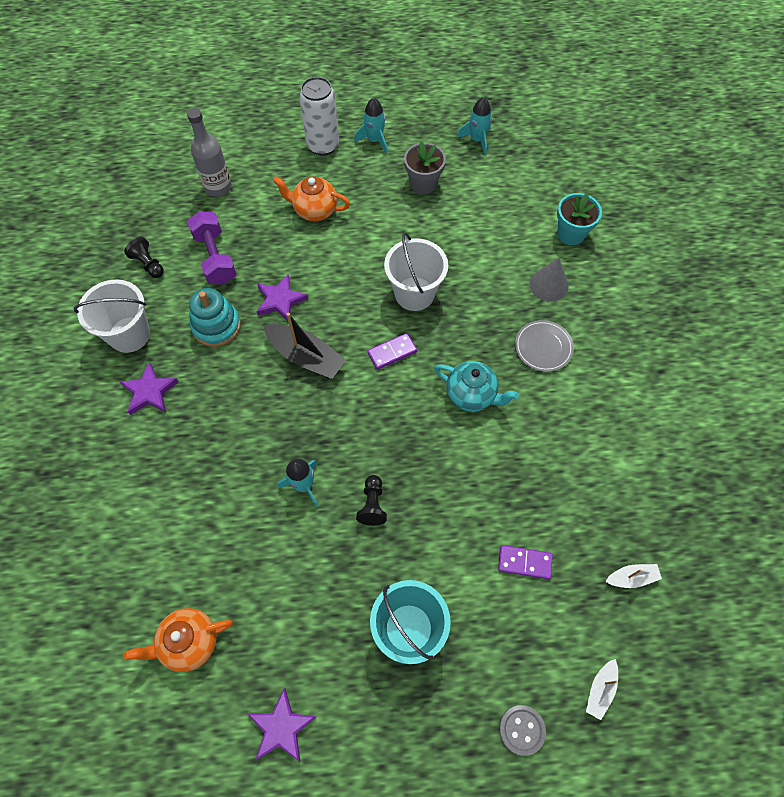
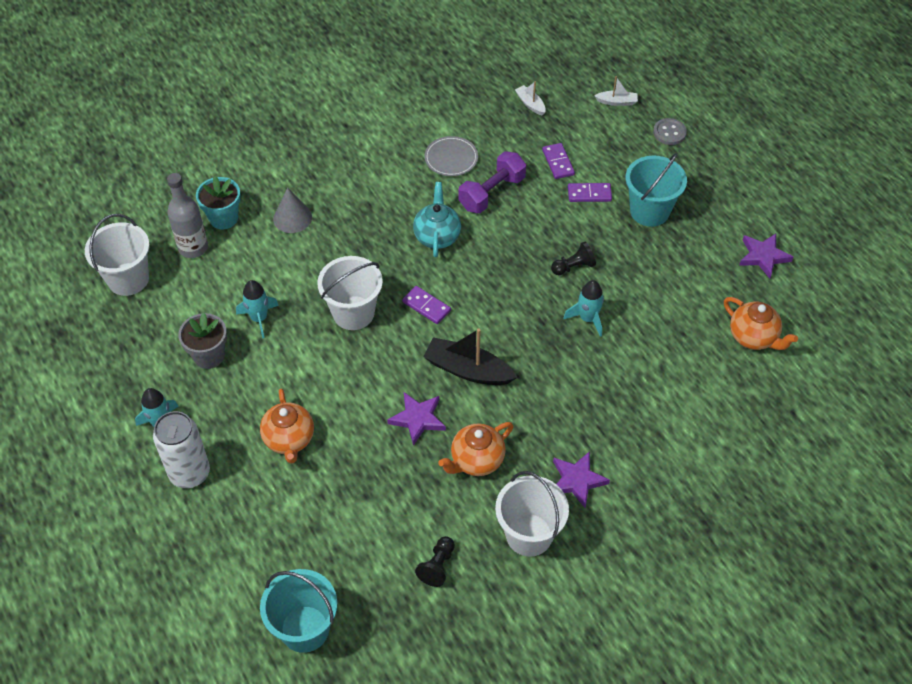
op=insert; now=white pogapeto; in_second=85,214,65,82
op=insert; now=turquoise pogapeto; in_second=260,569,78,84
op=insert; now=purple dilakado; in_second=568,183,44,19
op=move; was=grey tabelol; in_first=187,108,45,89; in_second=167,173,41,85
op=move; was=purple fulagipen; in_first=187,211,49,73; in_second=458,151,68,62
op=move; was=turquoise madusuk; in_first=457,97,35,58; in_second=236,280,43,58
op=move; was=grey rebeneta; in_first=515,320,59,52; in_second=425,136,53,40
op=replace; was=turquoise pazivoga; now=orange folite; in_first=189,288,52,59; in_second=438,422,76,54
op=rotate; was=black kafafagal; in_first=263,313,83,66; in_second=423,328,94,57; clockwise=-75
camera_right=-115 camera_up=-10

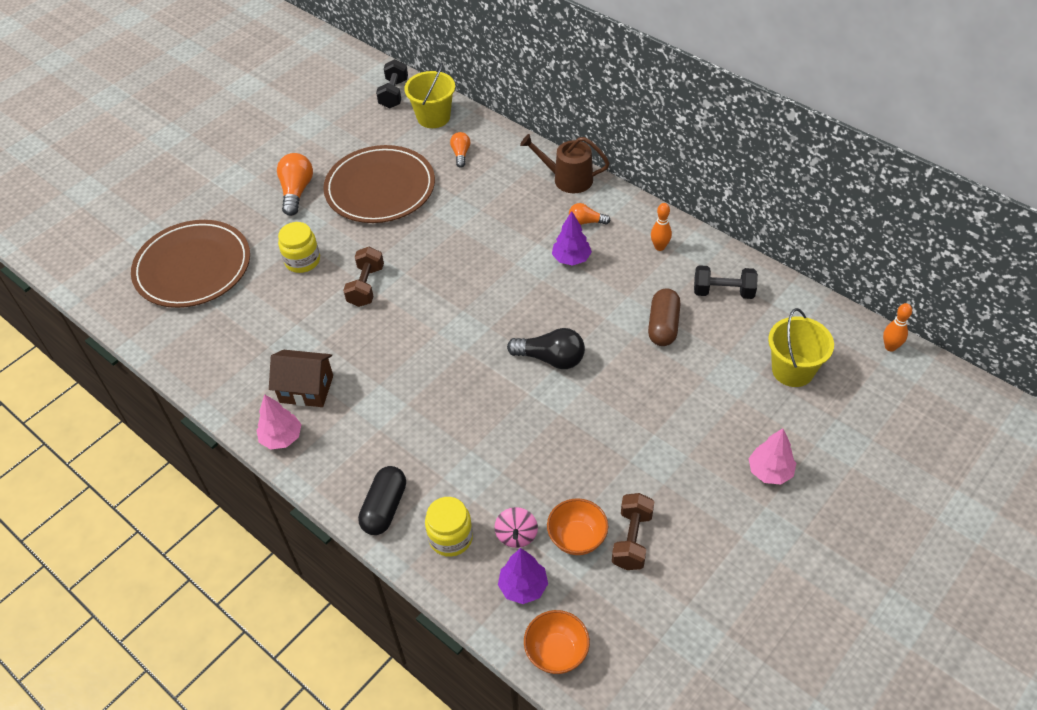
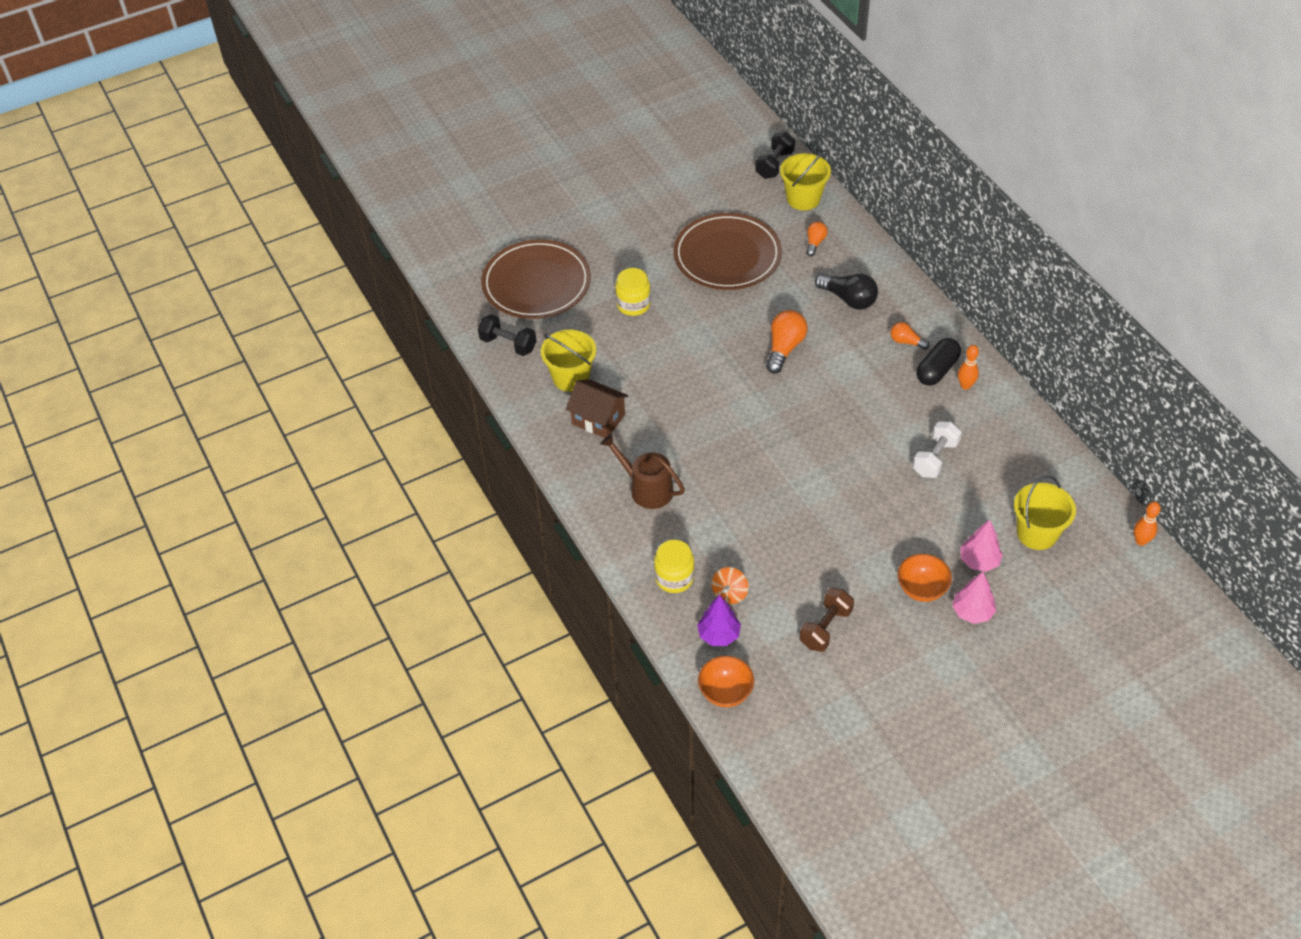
op=delete; was=brown fulagipen; in_first=343,247,41,60
op=delete; was=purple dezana; in_first=552,211,40,55
op=insert; now=yellow pogapeto; in_second=541,330,55,62
op=move; was=pink dezana; in_first=256,394,46,55; in_second=960,520,43,52
op=move; was=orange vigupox; in_first=277,153,36,63; in_second=766,310,41,63
op=move; was=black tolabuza; in_first=358,466,48,69; in_second=916,338,45,48
op=move; was=black vigupox; in_first=507,328,78,41; in_second=815,273,63,37
op=move; was=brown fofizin; in_first=520,134,89,59; in_second=601,434,84,75
op=move; was=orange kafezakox; in_first=547,498,61,57; in_second=898,554,54,48
op=move; was=black fulagipen; in_first=694,265,64,34; in_second=478,314,58,42
op=replace; was=brown tolabuza; now=white fulagipen; in_first=648,288,33,58; in_second=913,422,49,56
op=recolor; was=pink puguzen; now=orange puguzen; in_first=495,507,43,41; in_second=712,567,36,37
camera_right=20 camera_up=0

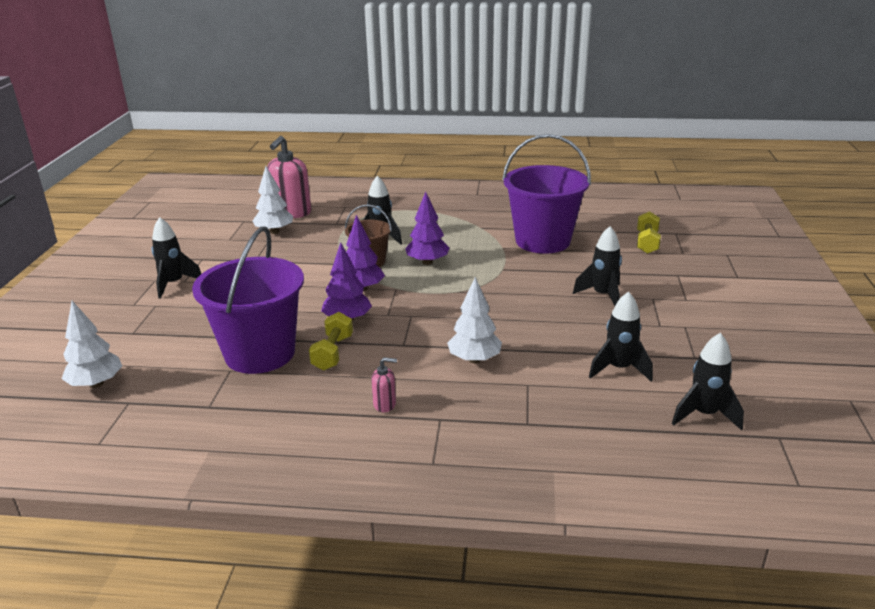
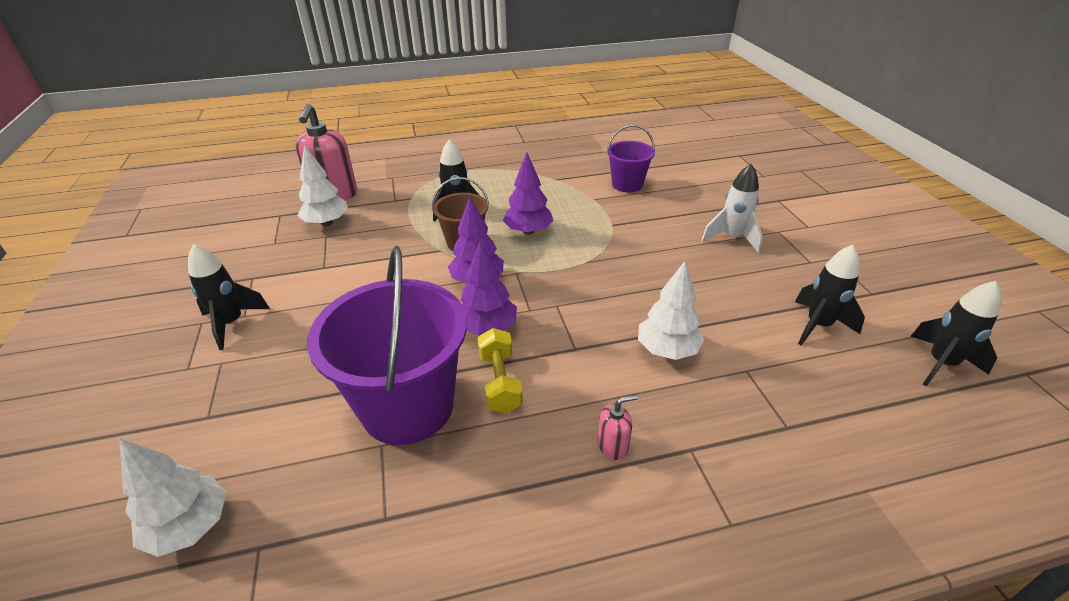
op=delete; was=yellow fulagipen; in_first=637,211,24,43
op=recolor; was=black madusuk; now=white madusuk; in_first=573,226,49,80; in_second=701,164,61,89
op=resize; was=purple pogapeto; in_first=502,134,89,120; in_second=607,125,48,67; ratio=0.53
camera_right=-20 camera_up=10

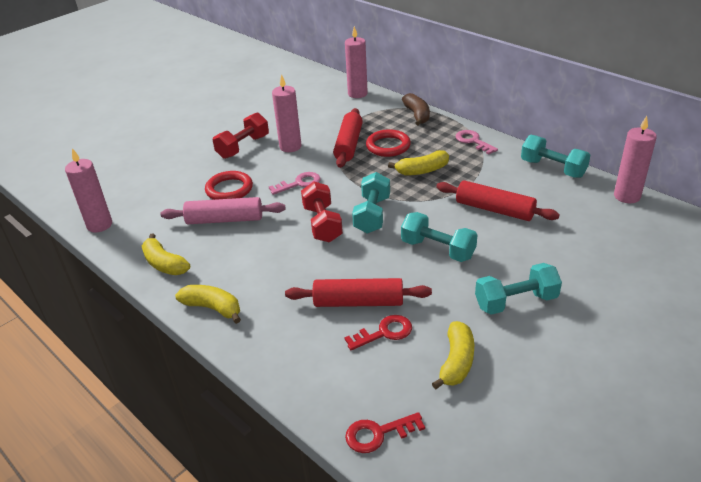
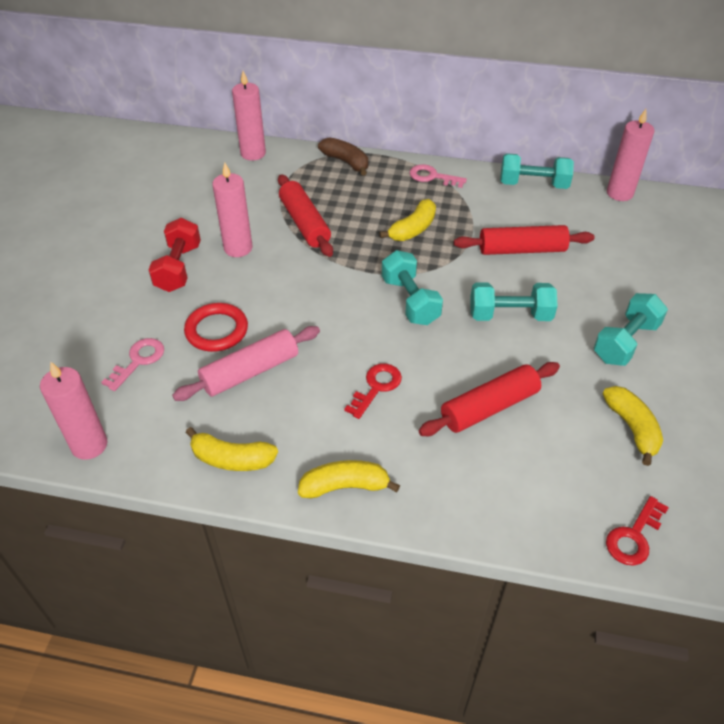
op=delete; was=red fulagipen; in_first=301,182,42,60
op=delete; was=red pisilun; in_first=366,129,45,28
op=move; was=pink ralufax; in_first=269,172,52,23; in_second=101,338,63,53
op=move; was=red ralufax; in_first=344,315,68,35; in_second=344,363,58,56
camera_right=-35 camera_up=10

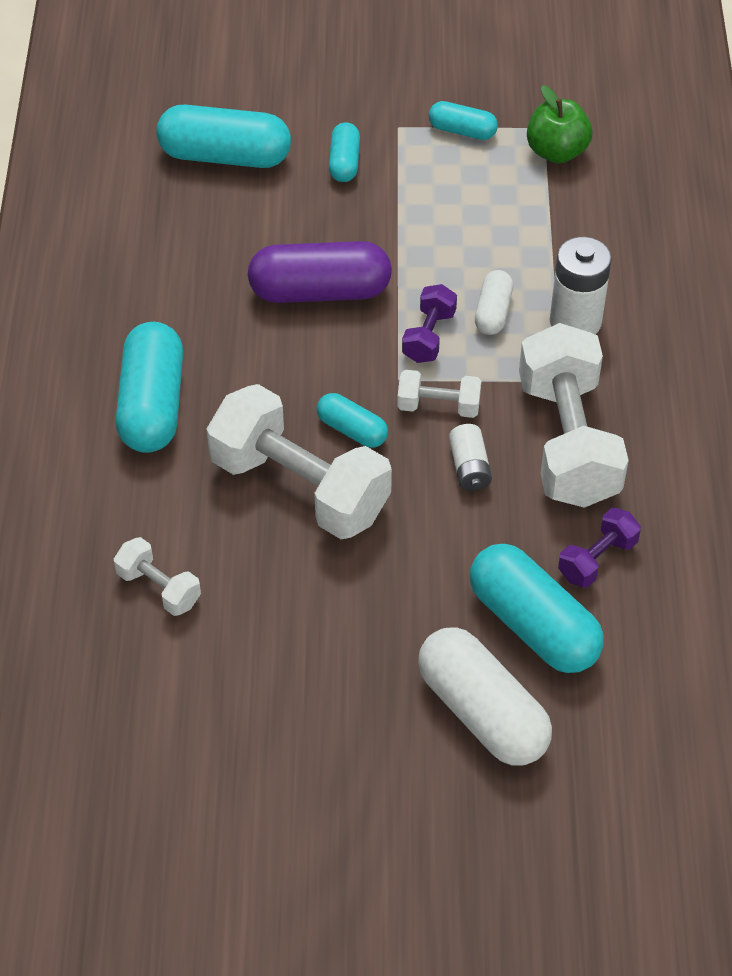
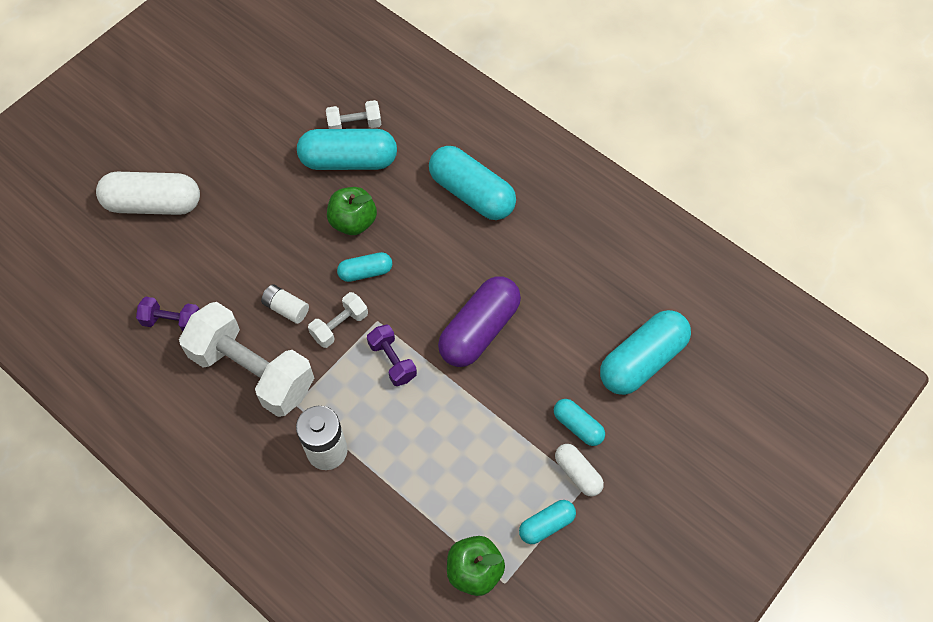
op=move; was=turquoise tolabuza; in_first=470,544,134,129; in_second=297,129,100,41
op=move; was=white tolabuza; in_first=475,270,38,65; in_second=555,444,49,52
op=replace; was=white fulagipen; now=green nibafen; in_first=207,384,185,155; in_second=327,187,50,48
op=rotate; was=purple fulagipen; in_first=558,508,83,80; in_second=136,297,64,34; clockwise=-75
camera_right=130 camera_up=10

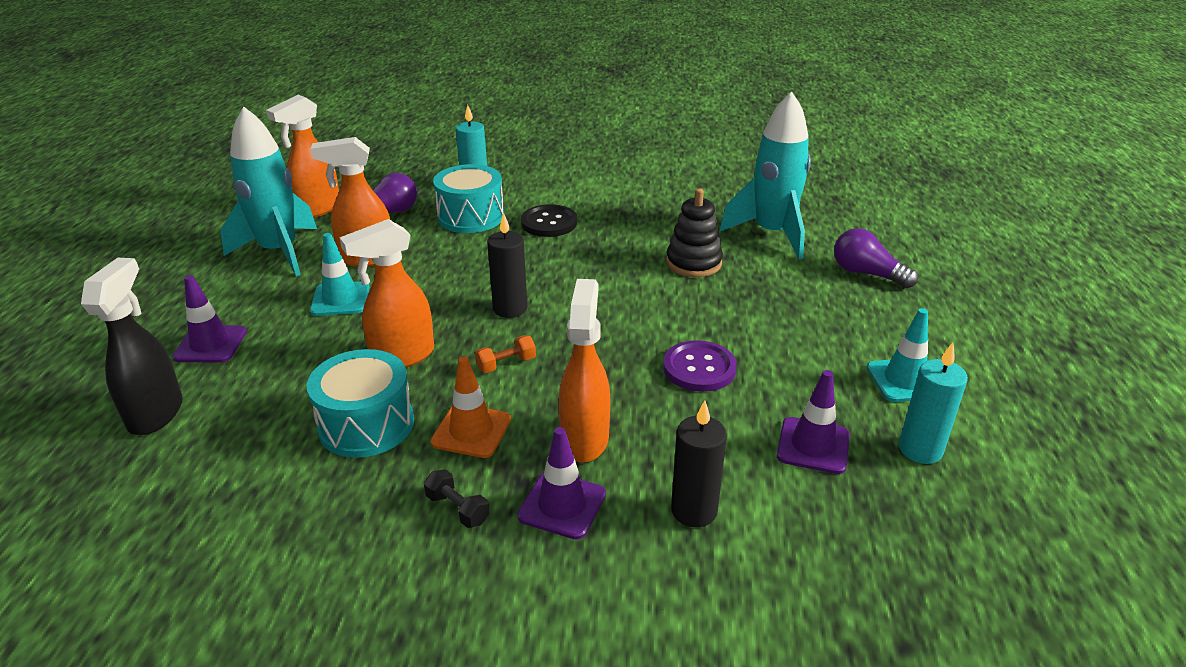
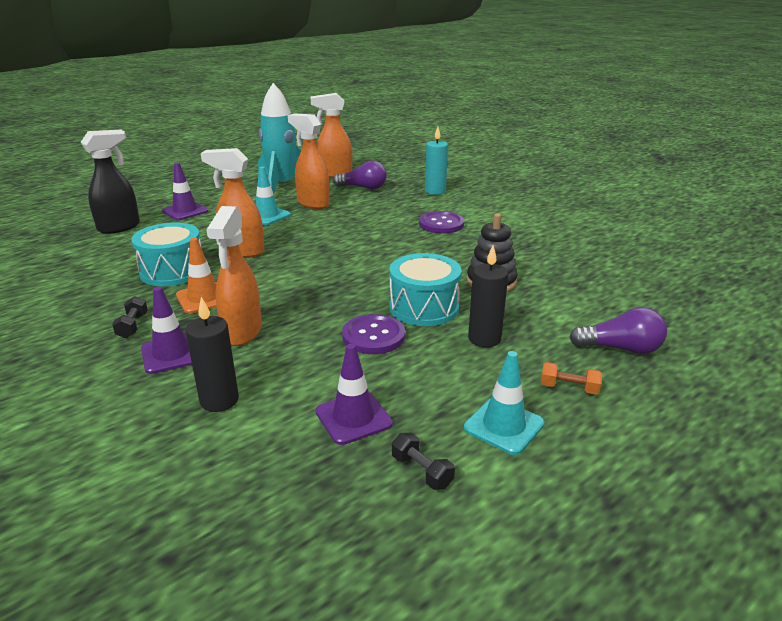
op=delete; was=turquoise madusuk; in_first=720,91,91,168
op=move; was=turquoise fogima; in_first=433,164,71,69; in_second=390,253,72,73
op=move; was=orange fulagipen; in_first=475,335,61,38; in_second=541,362,61,33
op=move; was=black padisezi; in_first=487,212,40,106; in_second=468,245,40,102
op=replace; was=turquoise padisezi; now=black fulagipen; in_first=899,343,69,121; in_second=392,433,63,57
op=recolor; was=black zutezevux; now=purple zutezevux; in_first=521,204,56,33; in_second=419,211,45,22
op=rotate; was=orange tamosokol; in_first=559,279,51,184; in_second=206,206,56,140; clockwise=135
op=rotate; was=purple vigupox; in_first=834,228,84,60; in_second=569,307,98,47; clockwise=105
camera_right=45 camera_up=-5

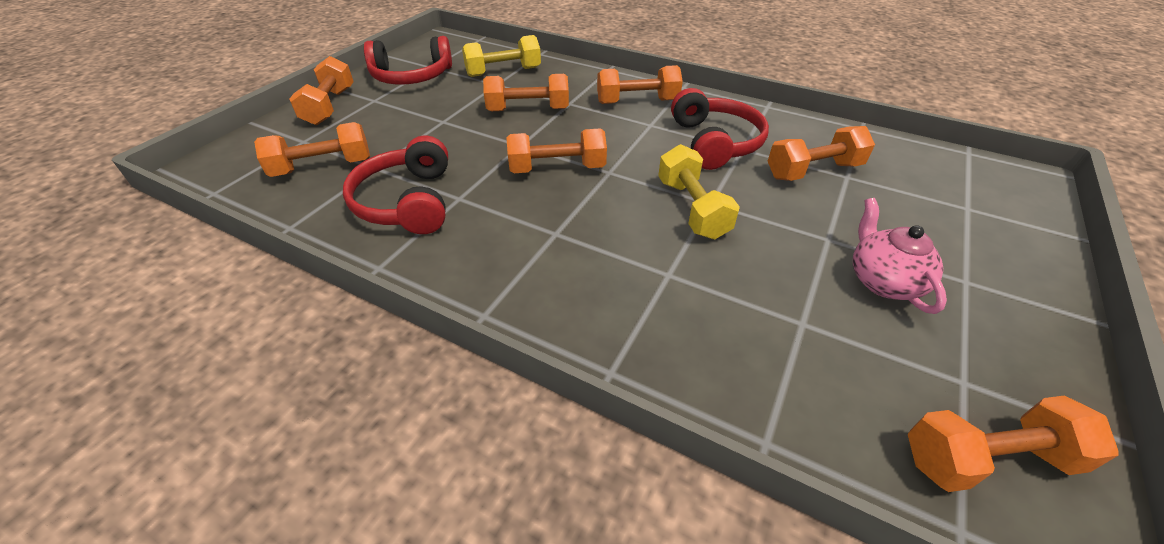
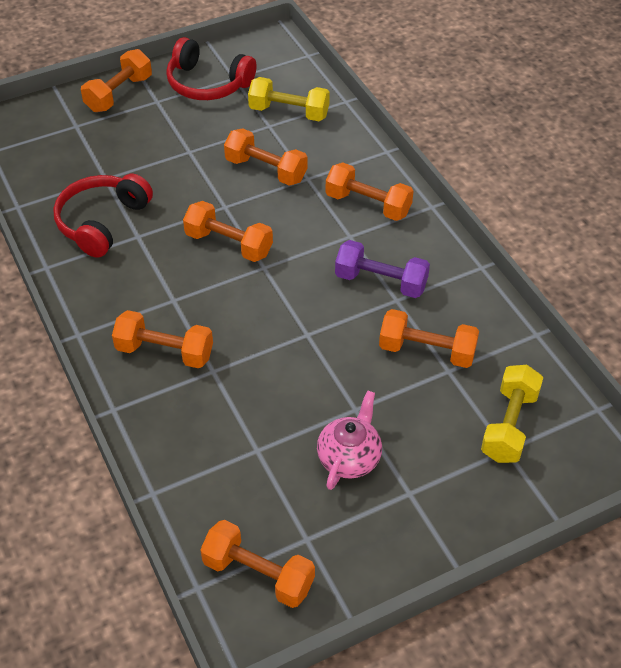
op=move; was=orange fulagipen; in_first=254,122,116,55; in_second=112,310,101,58
op=move; was=yellow fulagipen; in_first=658,144,82,95; in_second=481,365,62,98
op=replace; was=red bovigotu; now=purple fulagipen; in_first=671,88,98,82; in_second=335,240,95,58
camera_right=35 camera_up=5

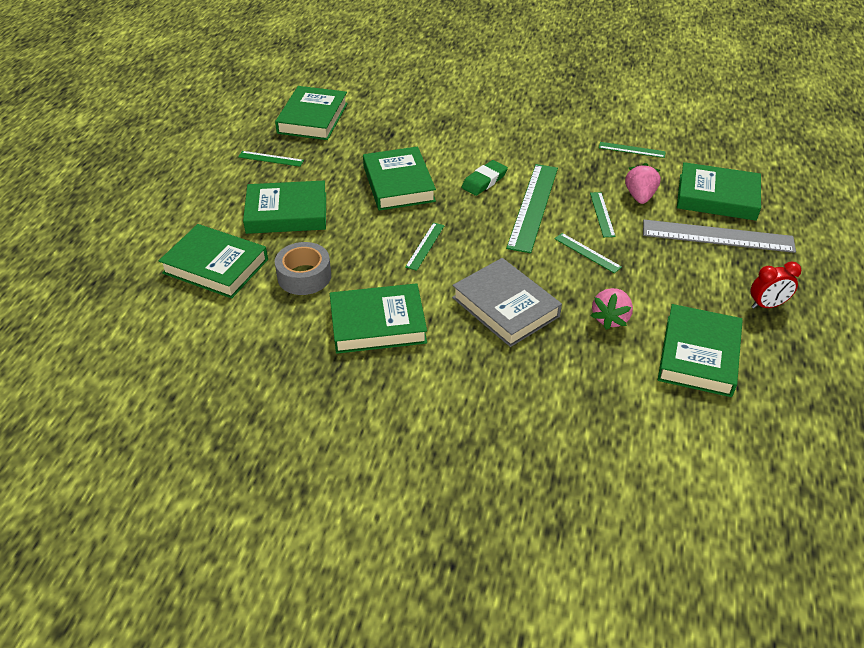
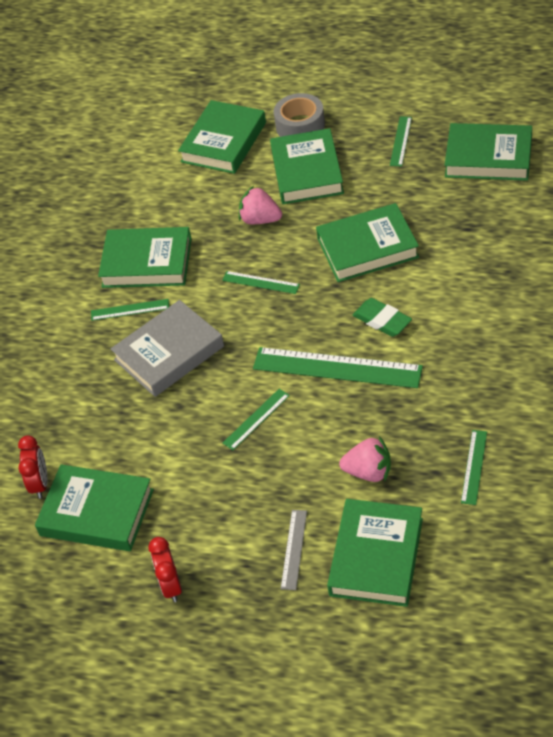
op=insert; now=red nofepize; in_second=18,435,30,64
op=move; was=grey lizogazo; in_first=275,242,56,53; in_second=273,93,52,44
op=move; was=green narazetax; in_first=590,192,26,45; in_second=91,299,78,22
op=move; was=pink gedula; in_first=590,288,43,42; in_second=239,186,43,38
op=rotate; was=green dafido; in_first=330,283,97,71; in_second=98,227,94,61; clockwise=-75
op=resize; was=grey narazetax; in_first=643,220,153,33; in_second=281,510,26,80; ratio=0.5
camera_right=95 camera_up=5

